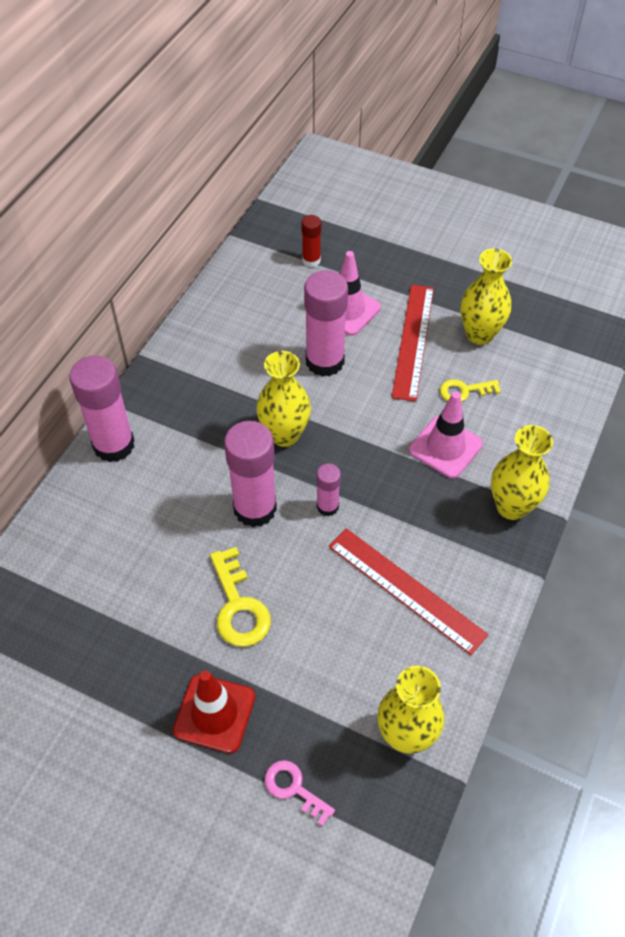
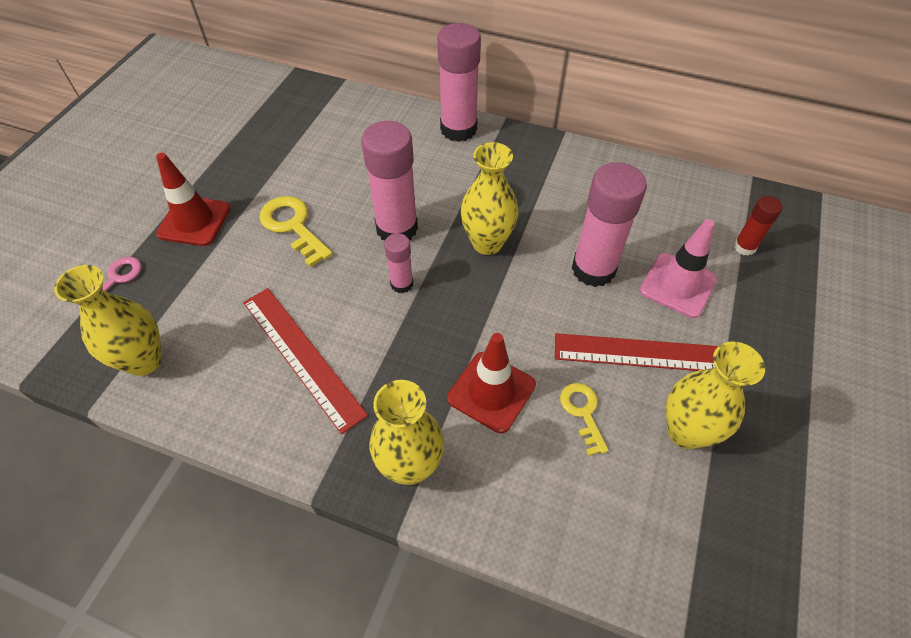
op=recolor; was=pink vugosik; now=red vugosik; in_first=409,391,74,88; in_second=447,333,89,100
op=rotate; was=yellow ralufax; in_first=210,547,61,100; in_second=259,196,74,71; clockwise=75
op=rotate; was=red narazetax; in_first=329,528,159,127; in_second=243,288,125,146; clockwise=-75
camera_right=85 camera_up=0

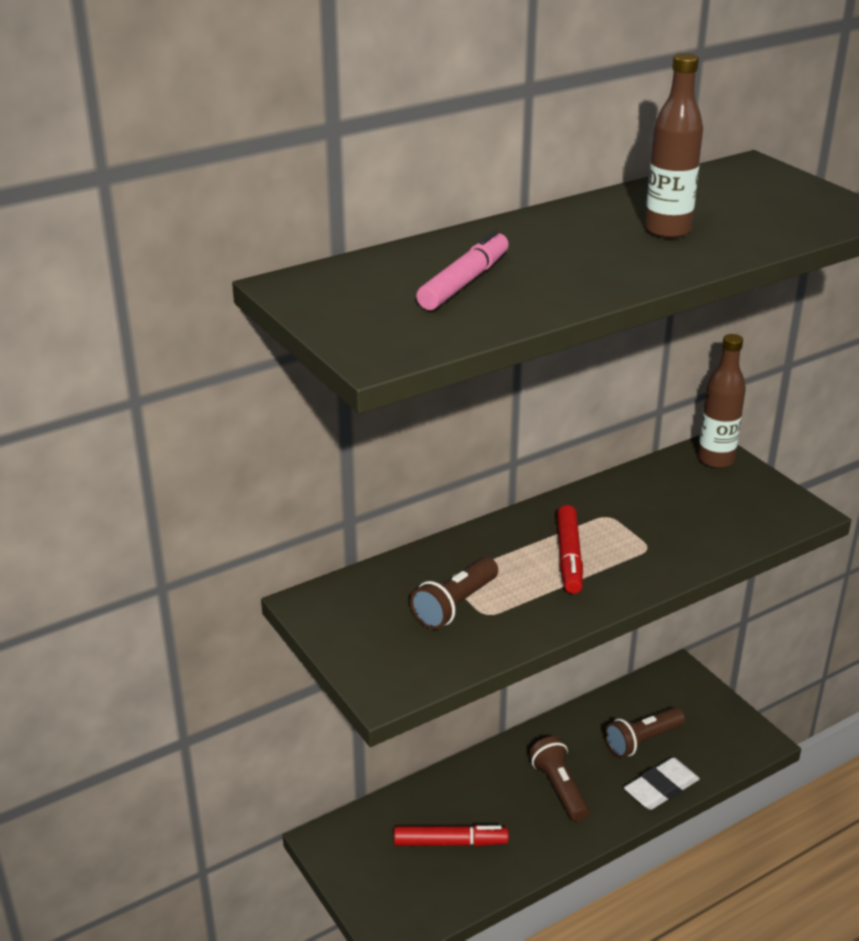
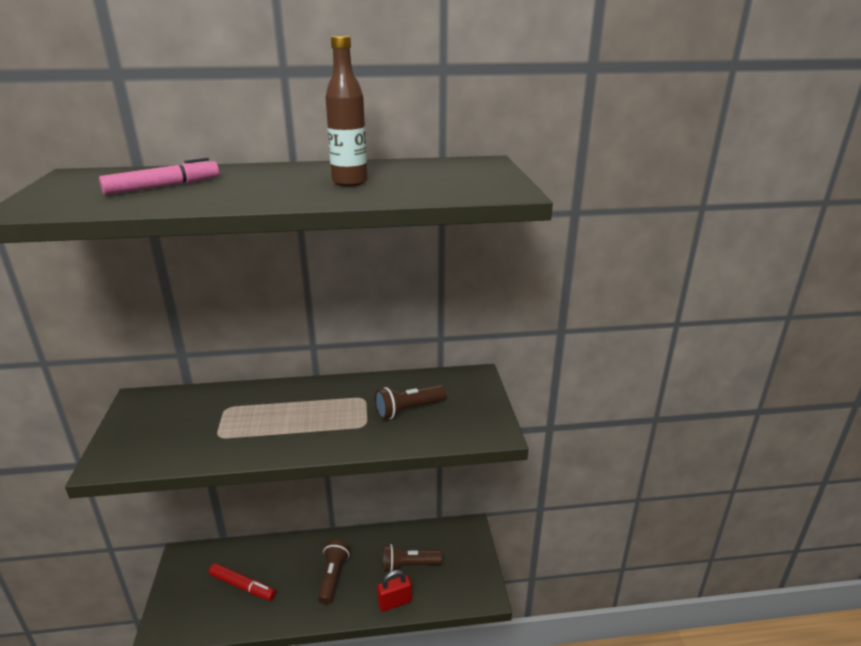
op=delete; was=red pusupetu; in_first=557,505,26,89
op=delete; was=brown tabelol; in_first=698,334,48,134
op=move; was=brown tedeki; in_first=410,557,88,72; in_second=375,385,71,34
op=replace; was=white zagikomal; now=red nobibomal; in_first=624,757,76,53; in_second=377,570,35,42
camera_right=25 camera_up=-5

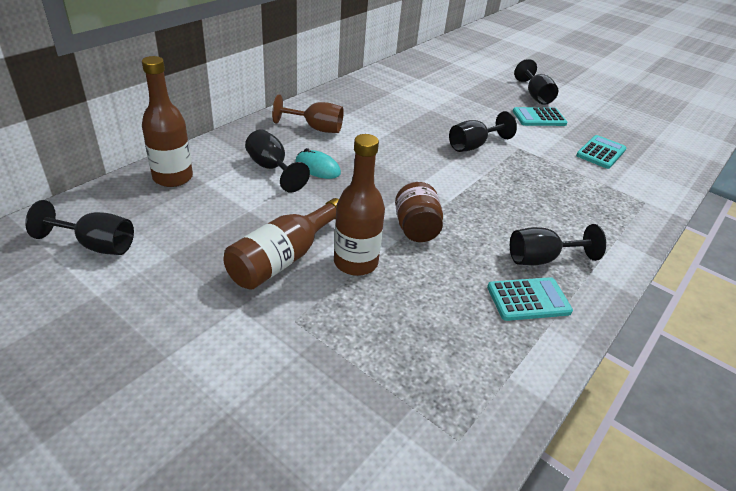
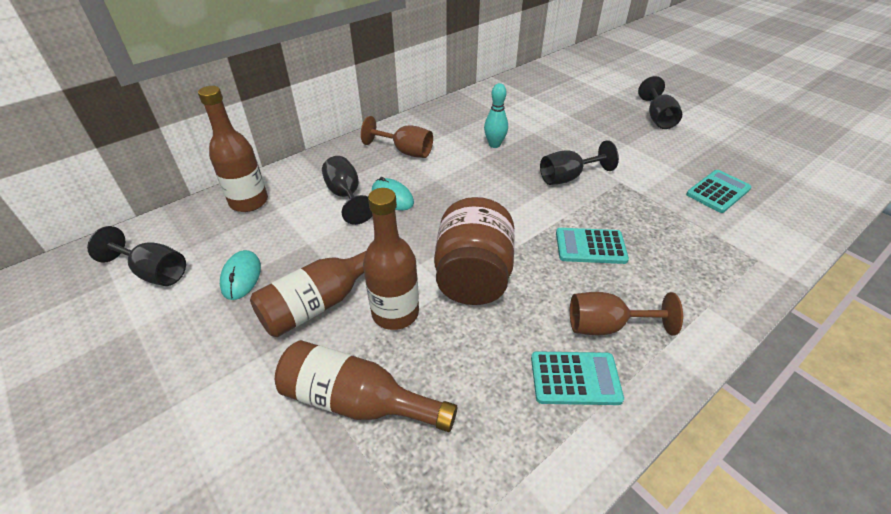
op=insert; now=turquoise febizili; in_second=220,250,41,50
op=insert; now=brown tabelol; in_second=275,340,182,92
op=insert; now=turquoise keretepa; in_second=484,83,24,65
op=move; was=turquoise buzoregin; in_first=513,107,55,19; in_second=556,228,73,36
op=recolor; was=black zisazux; now=brown zisazux; in_first=510,224,96,41; in_second=570,292,113,44
op=resize; was=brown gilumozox; in_first=395,182,48,60; in_second=434,197,81,108; ratio=1.58
camera_right=15 camera_up=5

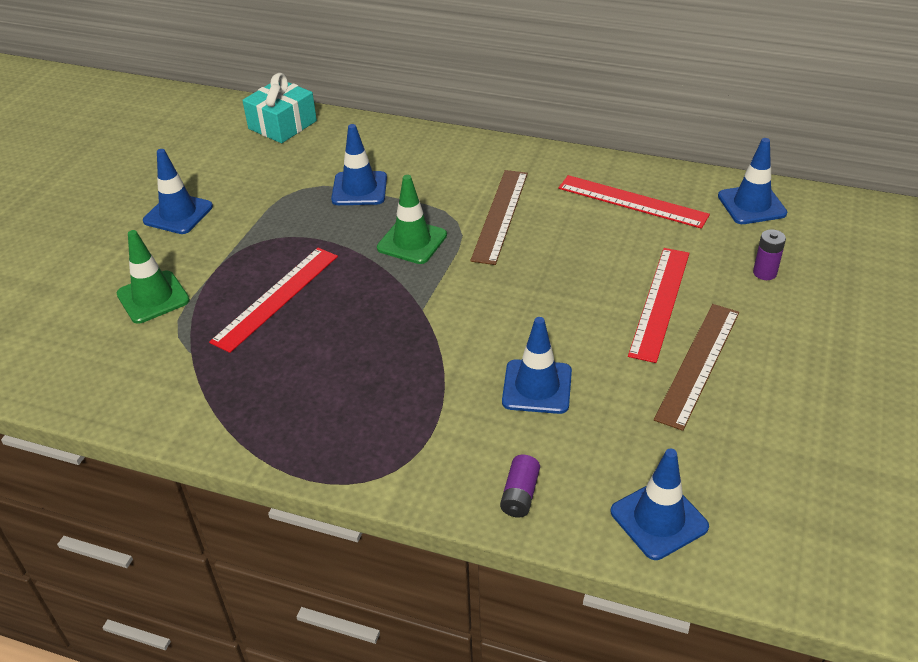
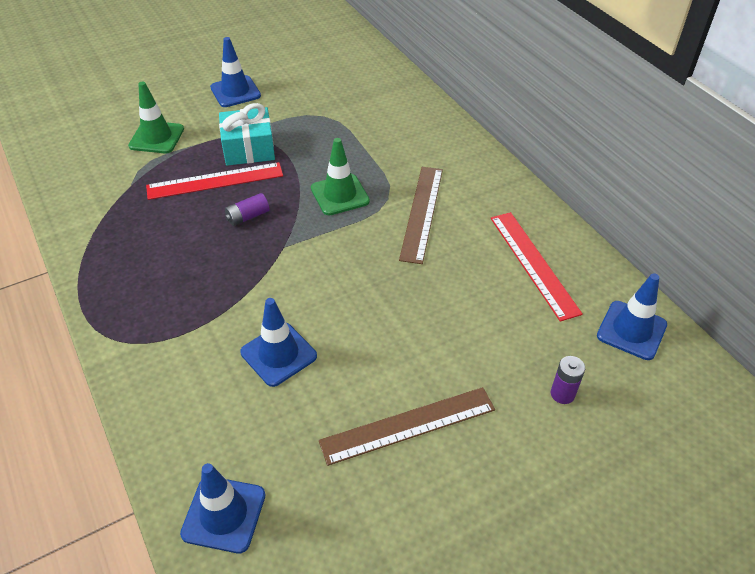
op=delete; was=blue vugosik; in_first=331,124,56,81
op=delete; was=red narazetax; in_first=628,248,61,115
op=move; was=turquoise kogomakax; in_first=242,73,75,70; in_second=219,103,56,63
op=move; was=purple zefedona; in_first=500,455,40,63; in_second=225,193,44,33
op=rotate; was=brown narazetax; in_first=470,170,58,95; in_second=399,167,44,97; clockwise=-45
camera_right=40 camera_up=5

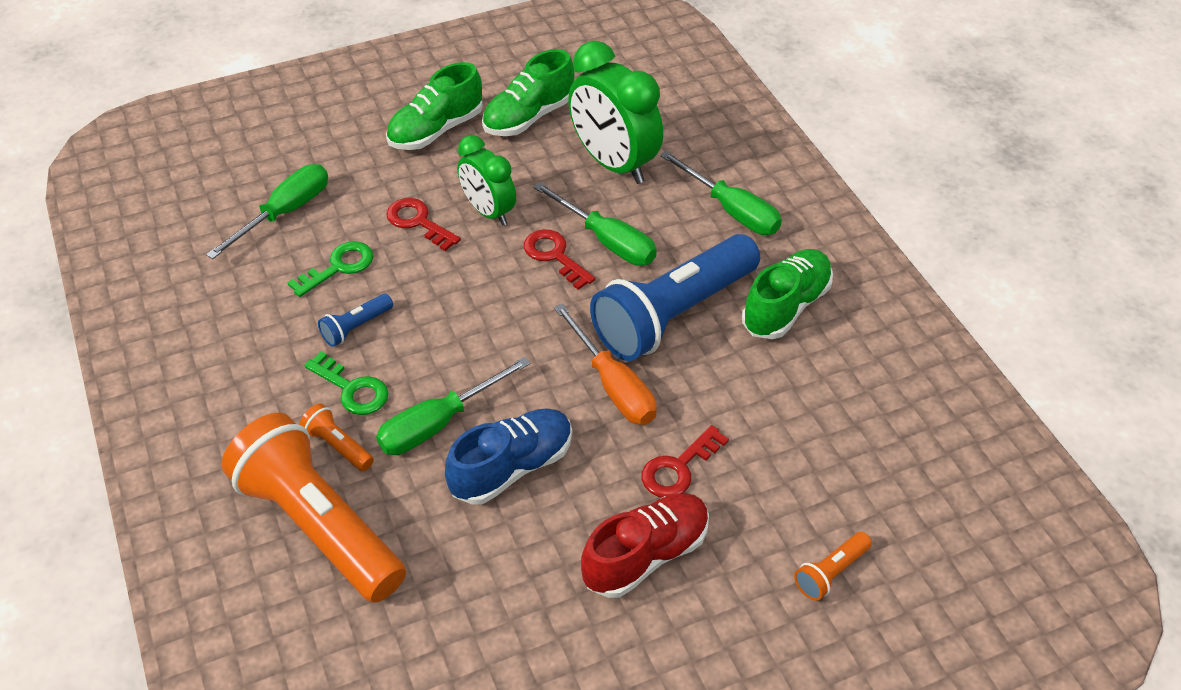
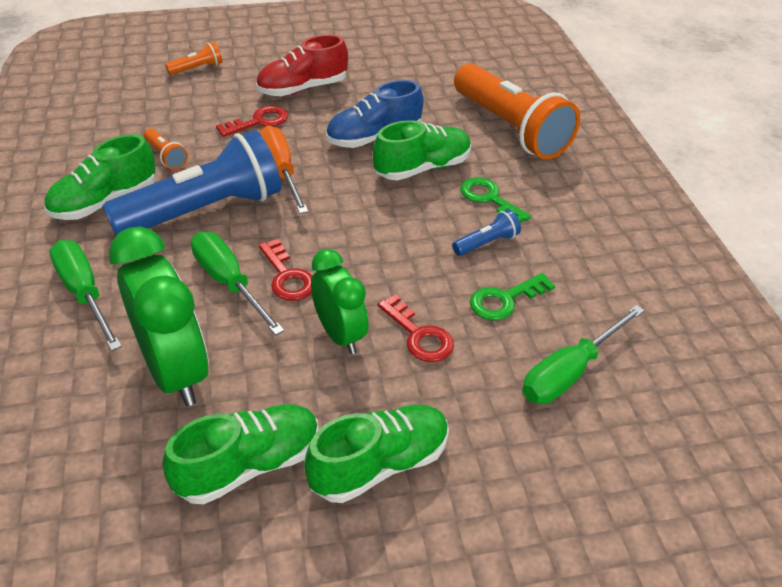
op=move; was=orange tedeki; in_first=299,403,75,68; in_second=144,128,44,42
op=replace; was=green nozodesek; now=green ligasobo; in_first=376,357,155,98; in_second=373,120,98,60
camera_right=-170 camera_up=-5

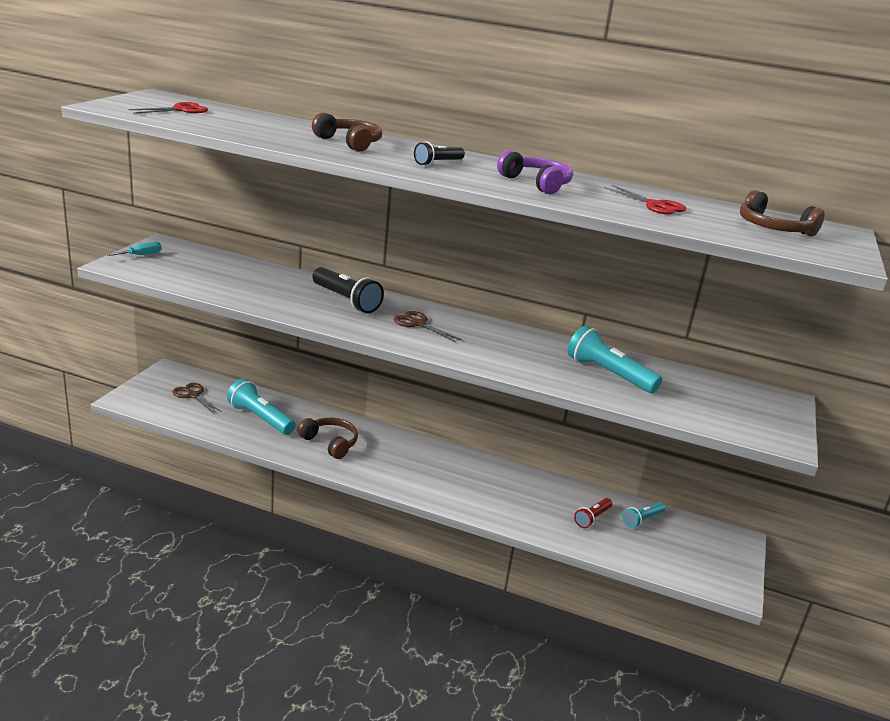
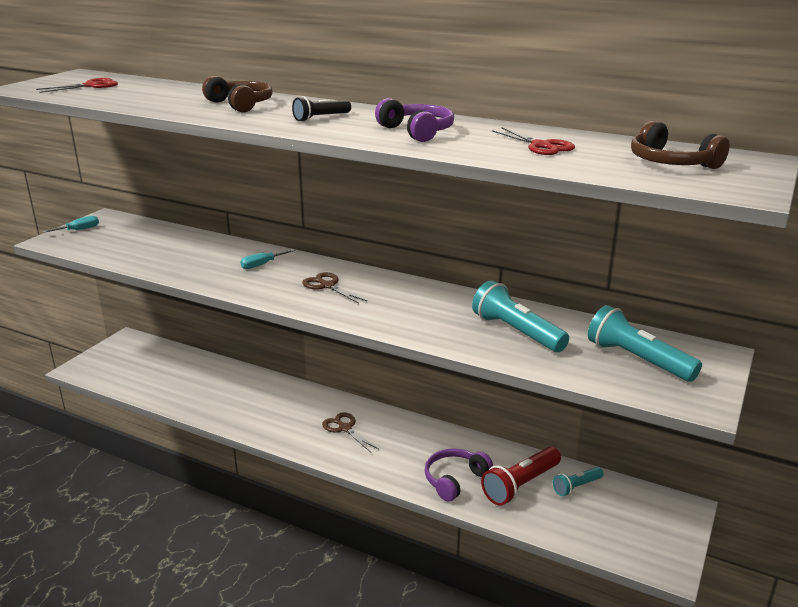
op=delete; was=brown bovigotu; in_first=297,418,61,41
op=insert; now=purple bovigotu; in_second=425,448,68,54
op=move; was=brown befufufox; in_first=172,383,50,31; in_second=322,412,56,40
op=move; was=turquoise tedeki; in_first=227,379,69,56; in_second=588,305,114,77
op=replace; was=black tedeki; now=turquoise nozodesek; in_first=312,267,72,46; in_second=240,249,55,20
op=resize; was=red tedeki; in_first=574,498,38,30; in_second=481,447,80,58; ratio=1.72
camera_right=10 camera_up=0

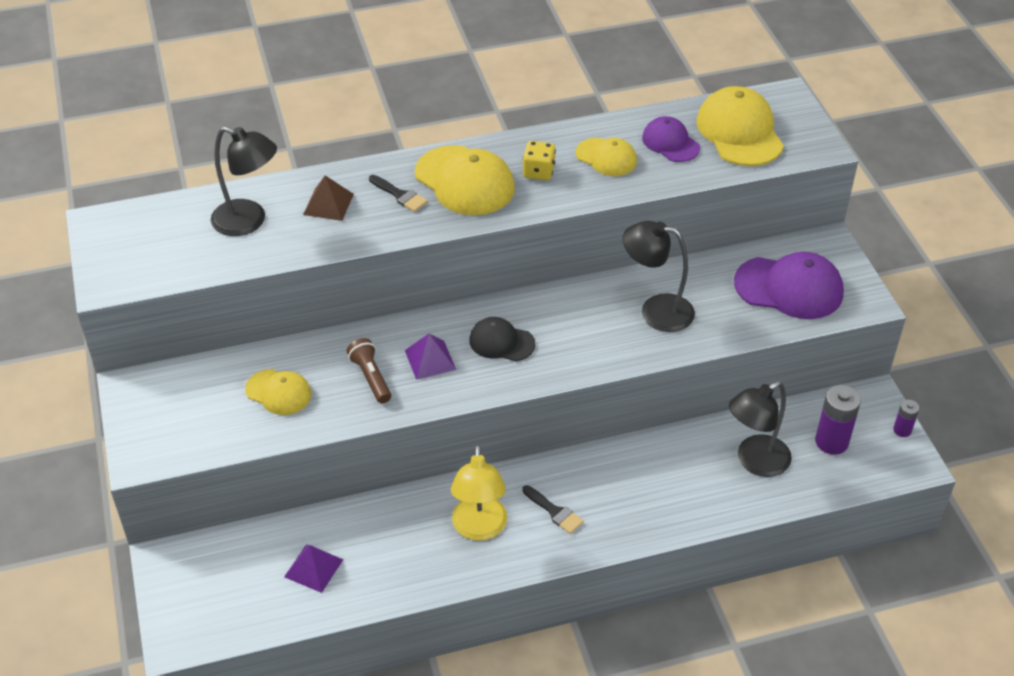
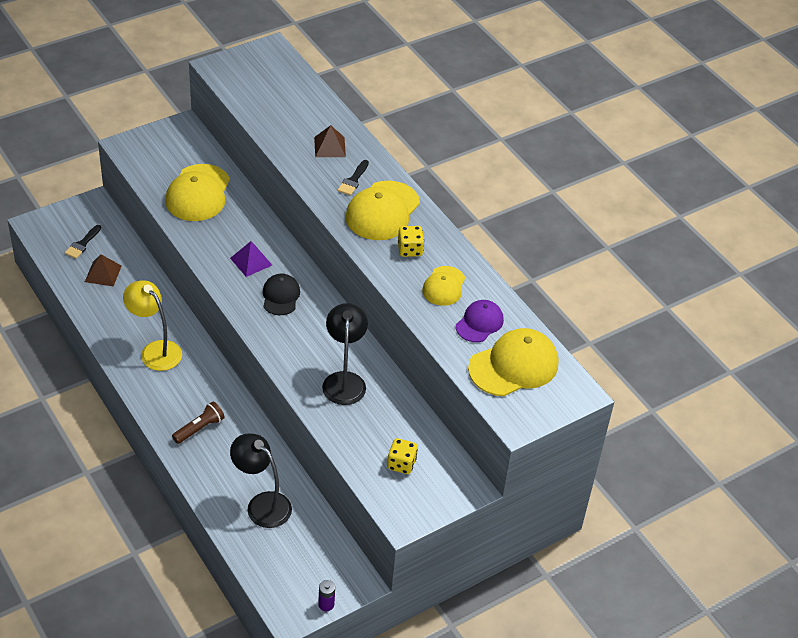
op=delete; was=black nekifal; in_first=211,127,66,109
op=delete; was=purple zefedona; in_first=815,385,46,70
op=move; was=brown tedeki; in_first=347,338,44,65; in_second=172,401,53,43
op=move; was=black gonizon; in_first=522,485,62,49; in_second=65,225,36,34
op=replace; was=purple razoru; now=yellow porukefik; in_first=734,252,110,67; in_second=387,438,31,36
op=recolor; was=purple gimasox; now=brown gimasox; in_first=284,544,59,49; in_second=85,254,37,33
op=rotate; was=yellow nekifal; in_first=451,444,56,97; in_second=123,280,59,91; clockwise=60
op=resize; was=yellow razoru; in_first=245,369,67,46; in_second=165,164,65,57; ratio=1.68
camera_right=70 camera_up=0

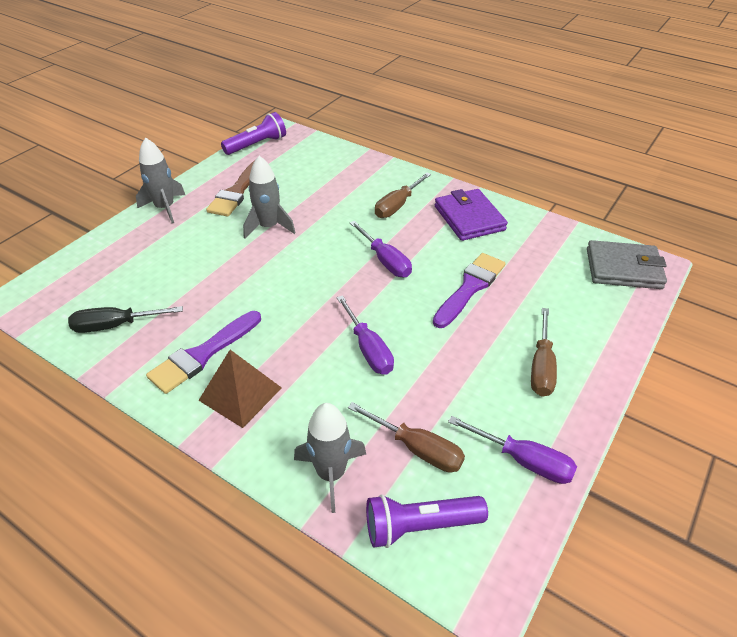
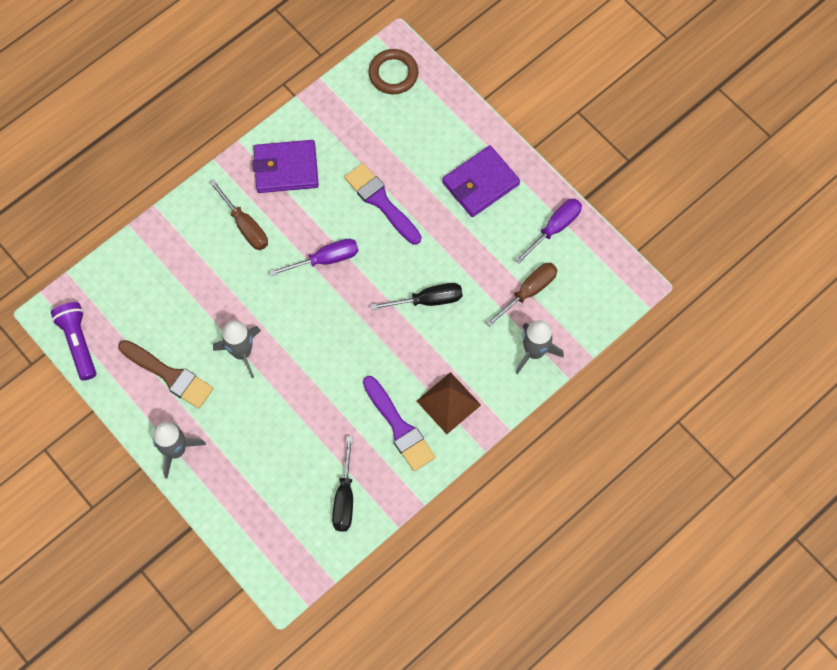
op=delete; was=purple tedeki; in_first=366,494,122,54
op=replace; was=brown nozodesek; now=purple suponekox; in_first=531,308,26,89; in_second=442,145,78,72
op=replace; was=grey suponekox; now=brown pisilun; in_first=587,240,80,49; in_second=368,49,51,45
op=recolor; was=purple nozodesek; now=black nozodesek; in_first=336,295,58,80; in_second=371,283,92,27
camera_right=-75 camera_up=25

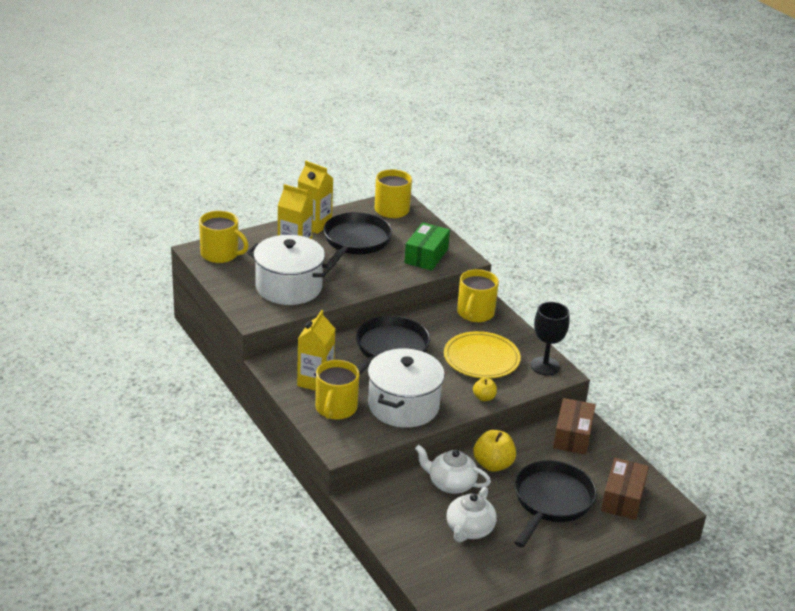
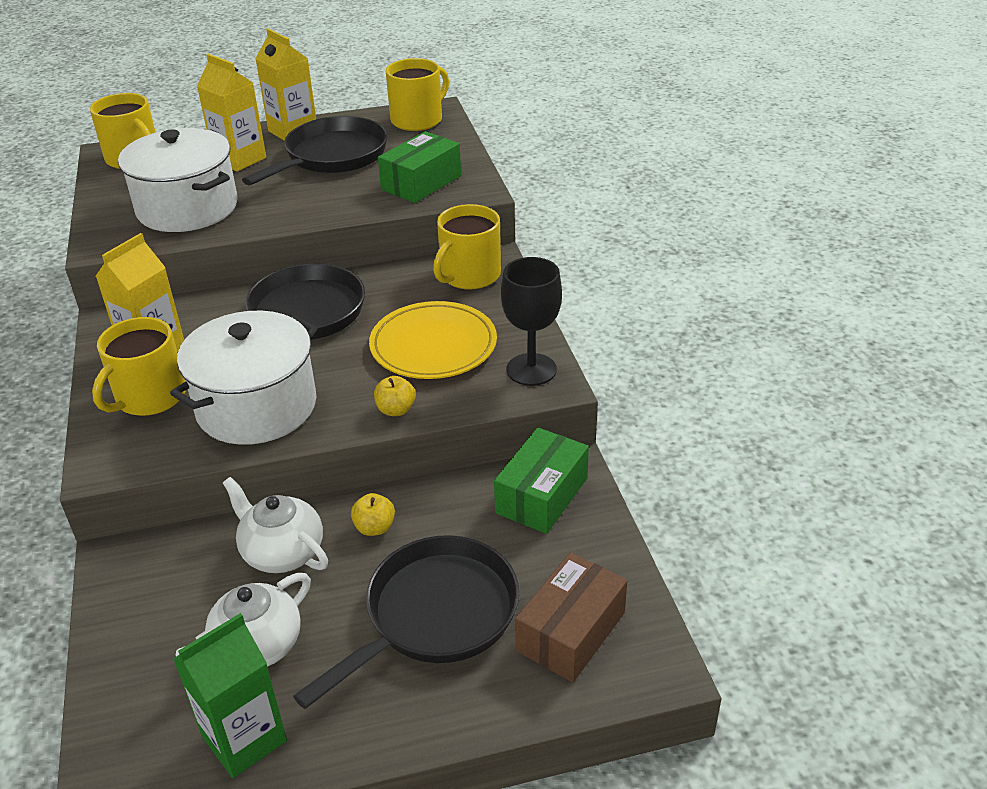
op=insert; now=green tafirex; in_second=173,613,114,165
op=recolor; was=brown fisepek; now=green fisepek; in_first=553,398,43,57; in_second=494,427,95,107
op=resize; was=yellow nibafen; in_first=473,430,43,42; in_second=351,493,44,43; ratio=0.58
camera_right=20 camera_up=5

